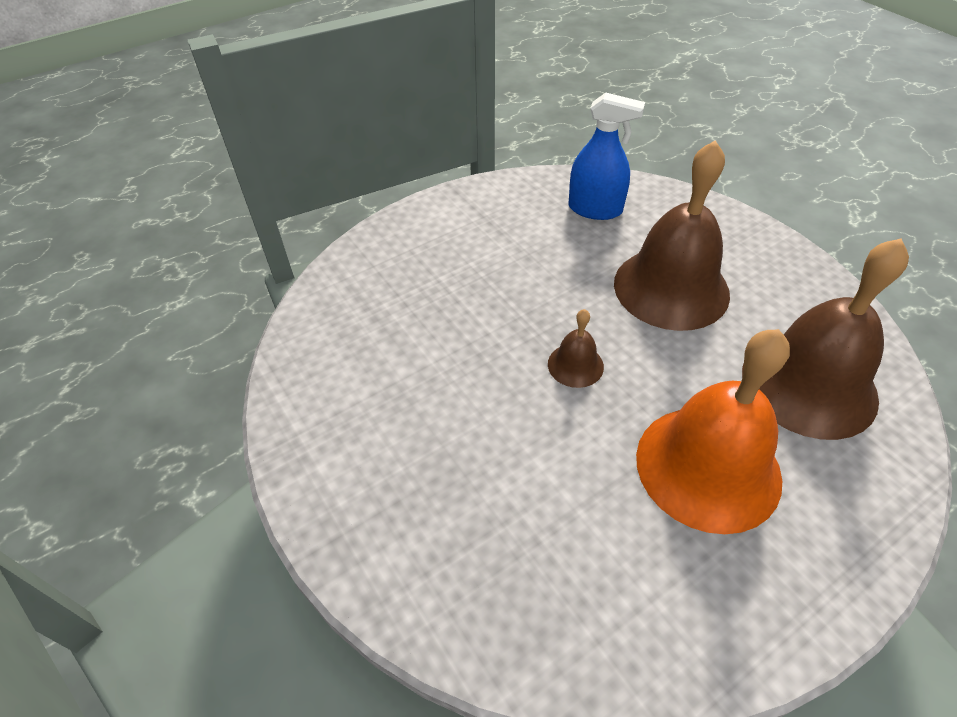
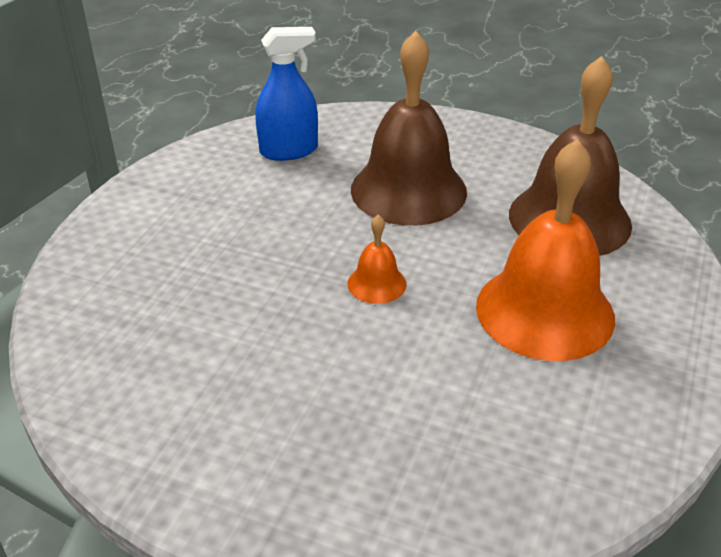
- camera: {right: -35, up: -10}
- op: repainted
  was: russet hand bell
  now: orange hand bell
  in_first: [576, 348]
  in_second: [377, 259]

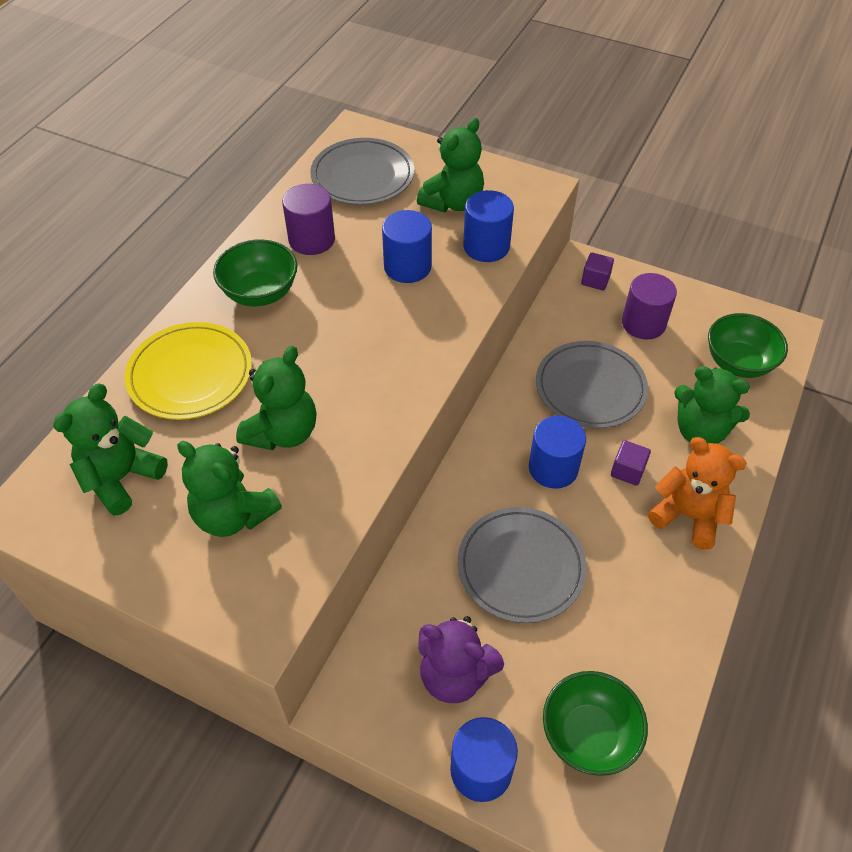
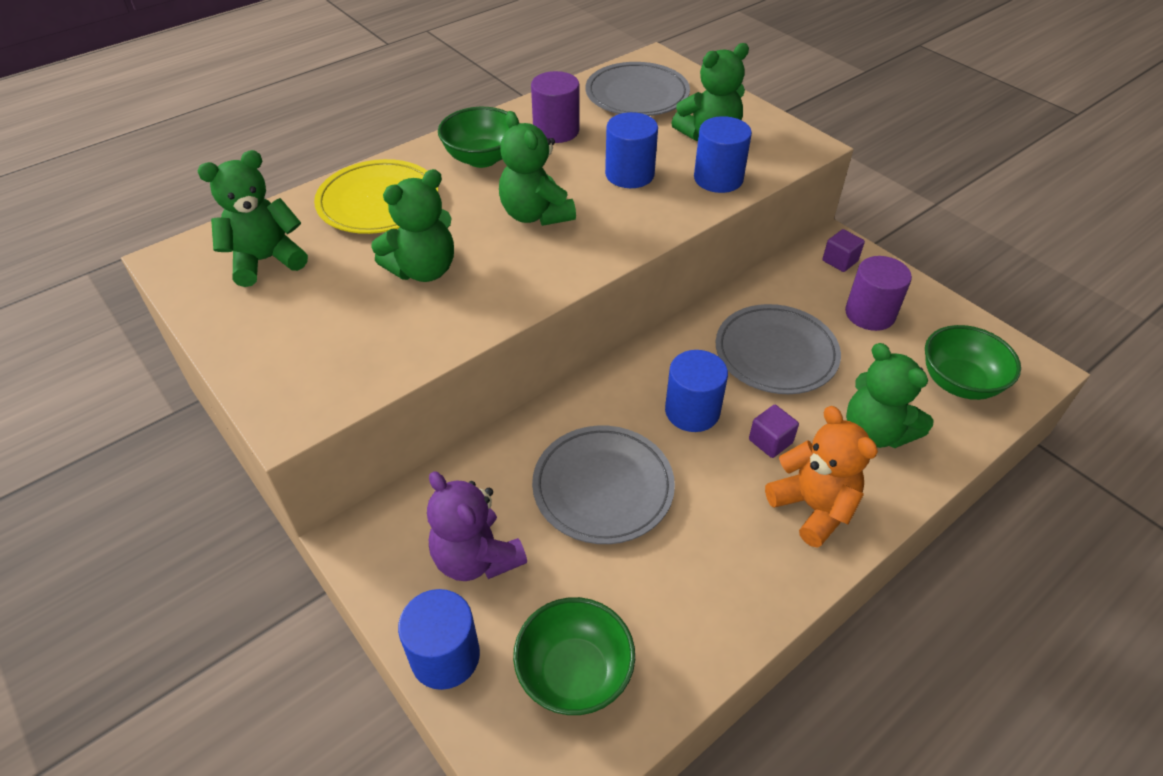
- camera: {right: 25, up: -5}
- op: shifted
  was: leaf-green teddy
  in_first: [229, 489]
  in_second: [537, 168]

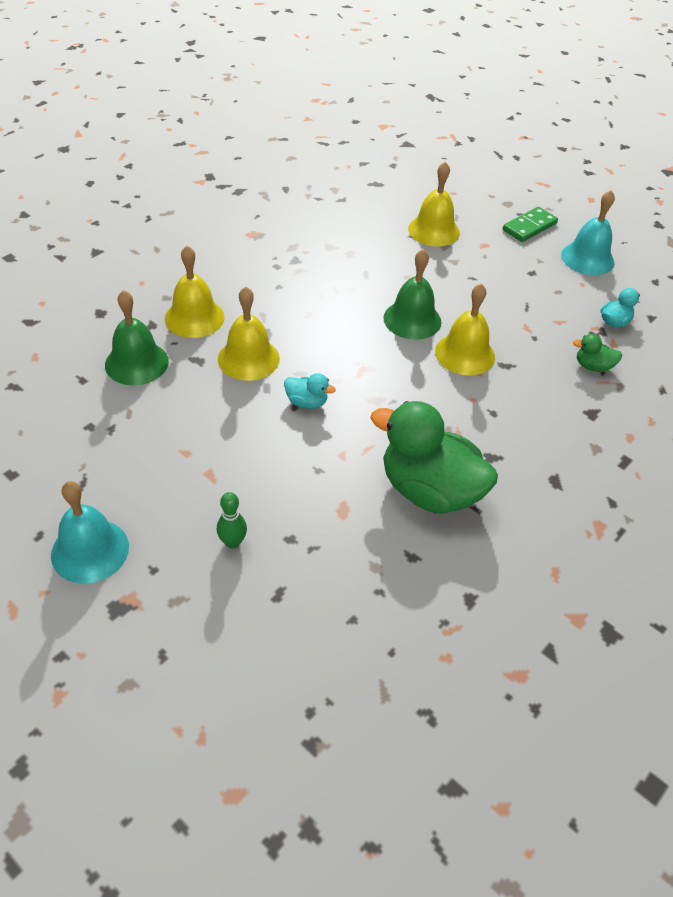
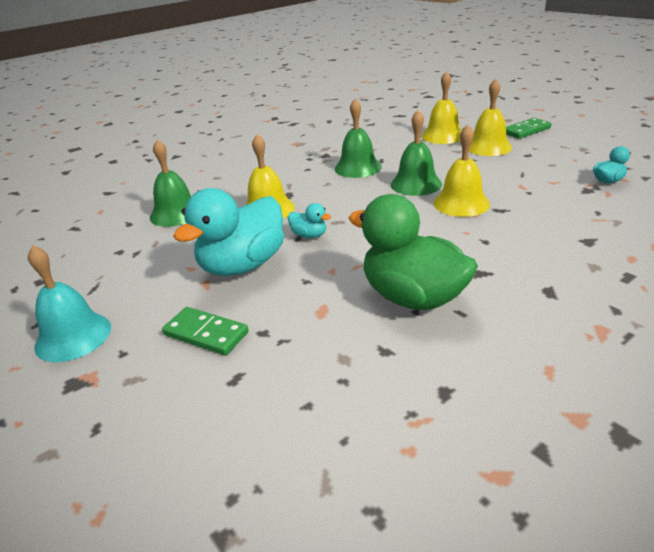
- camera: {right: 15, up: -15}
- op: gone
  was: aqua hand bell
  in_first: [588, 232]
- op: gone
  was: leaf-green toy duck
  in_first: [598, 353]
- op: new
  now: aqua toy duck
  in_second: [228, 232]
- op: new
  now: leaf-green hand bell
  in_second: [358, 138]
- op: shifted
  was: bright yellow hand bell
  in_first: [195, 291]
  in_second: [490, 117]
- op: swapped
  was: leaf-green skittle
  now: leaf-green domino
  in_first: [232, 520]
  in_second: [205, 331]

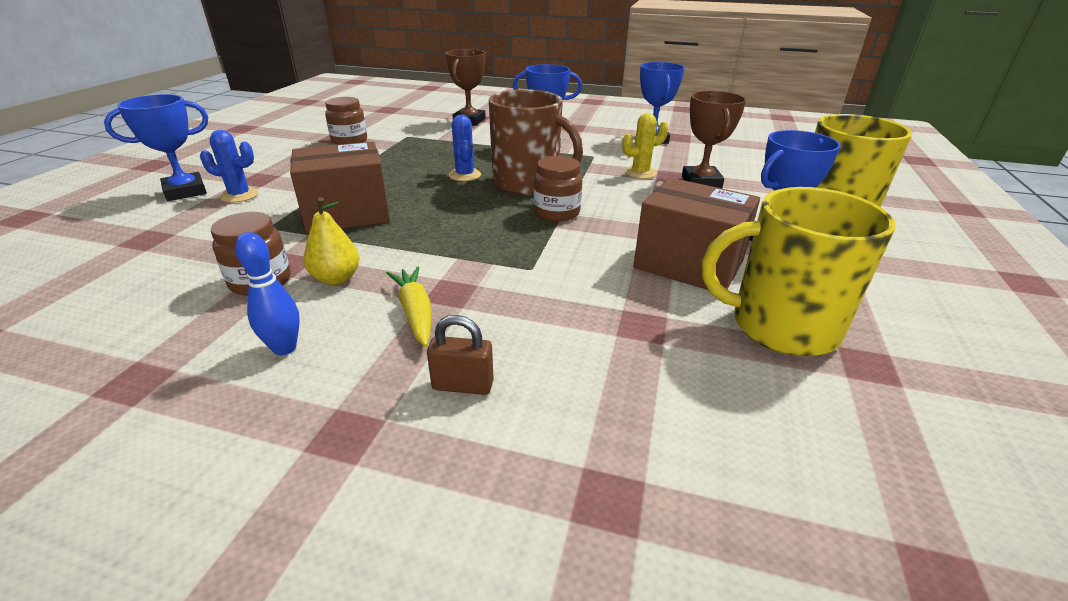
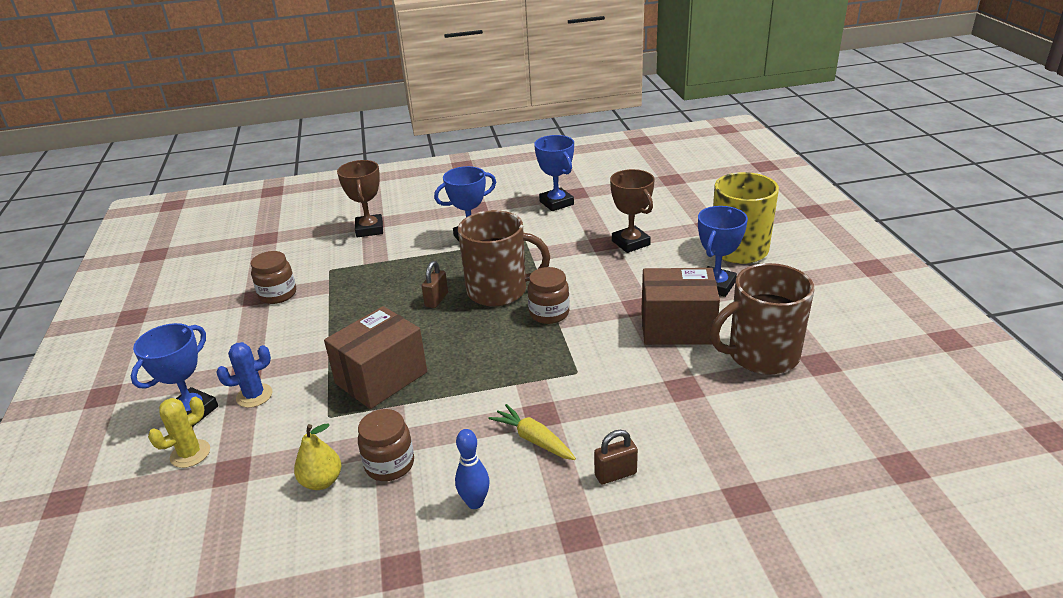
- camera: {right: -25, up: 0}
- op: shifted
  was: bright yellow pear fruit
  in_first: [332, 241]
  in_second: [317, 457]
- op: shifted
  was: bright yellow prickly plant
  in_first: [645, 146]
  in_second: [179, 432]
- op: swapped
  was: blue prickly plant
  now: russet lock
  in_first: [465, 147]
  in_second: [435, 284]
- op: repainted
  was: bright yellow tea mug
  now: russet tea mug
  in_first: [799, 271]
  in_second: [762, 319]

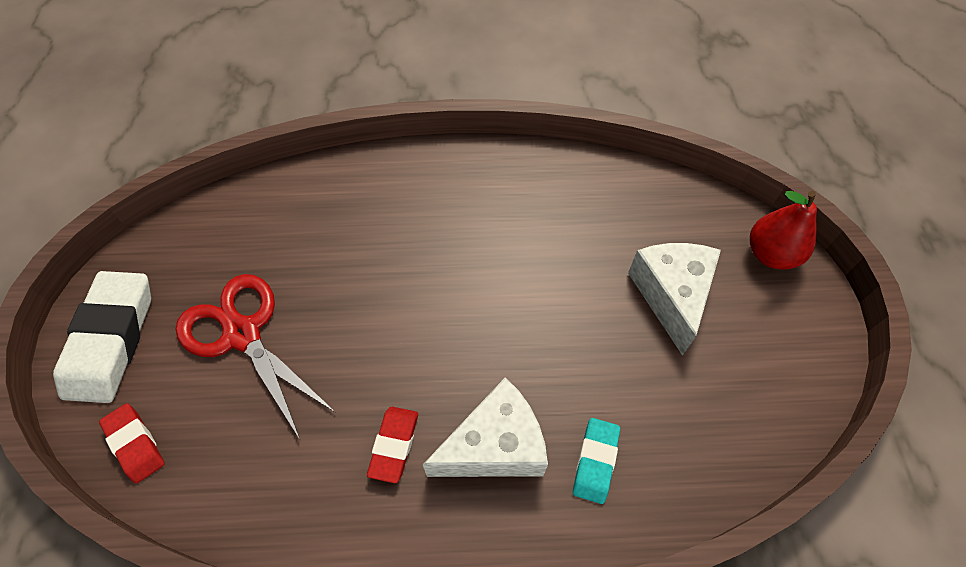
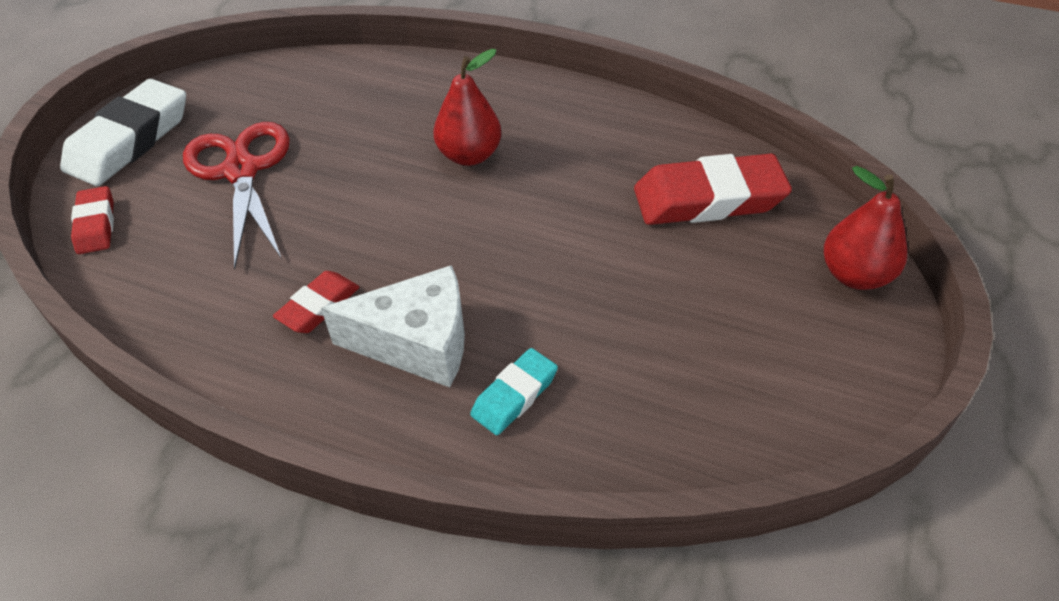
- camera: {right: 25, up: -10}
- op: gone
  was: snow-white cheese
  in_first: [674, 299]
- op: new
  now: crimson pear fruit
  in_second: [467, 107]
- op: new
  now: crimson pencil eraser
  in_second: [713, 189]

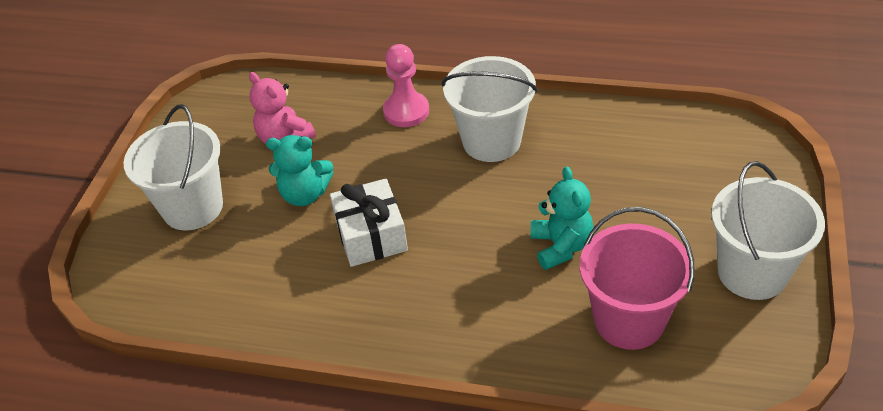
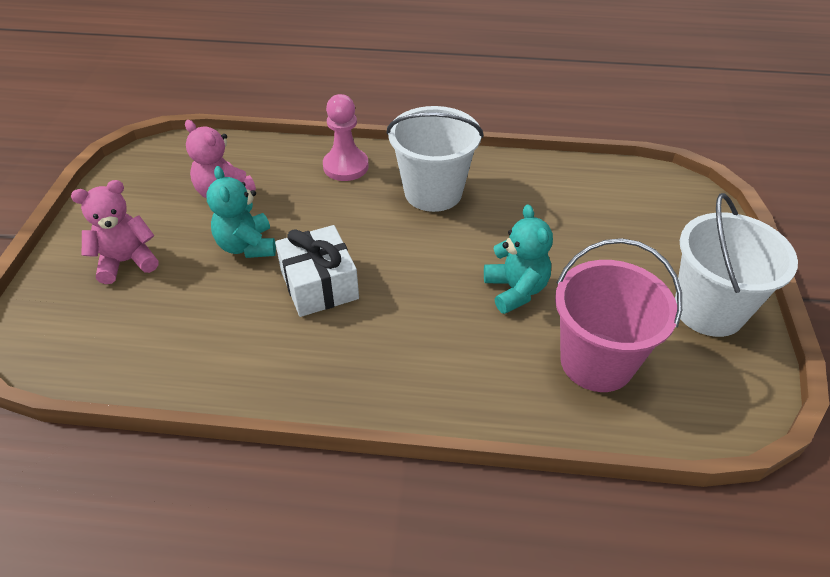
- camera: {right: -10, up: 0}
- op: swapped
  was: snow-white pail
  now: rose-pink teddy
  in_first: [173, 167]
  in_second: [114, 232]
- op: rotated
  was: aqua teddy
  in_first: [299, 170]
  in_second: [241, 212]
  clockwise: 75

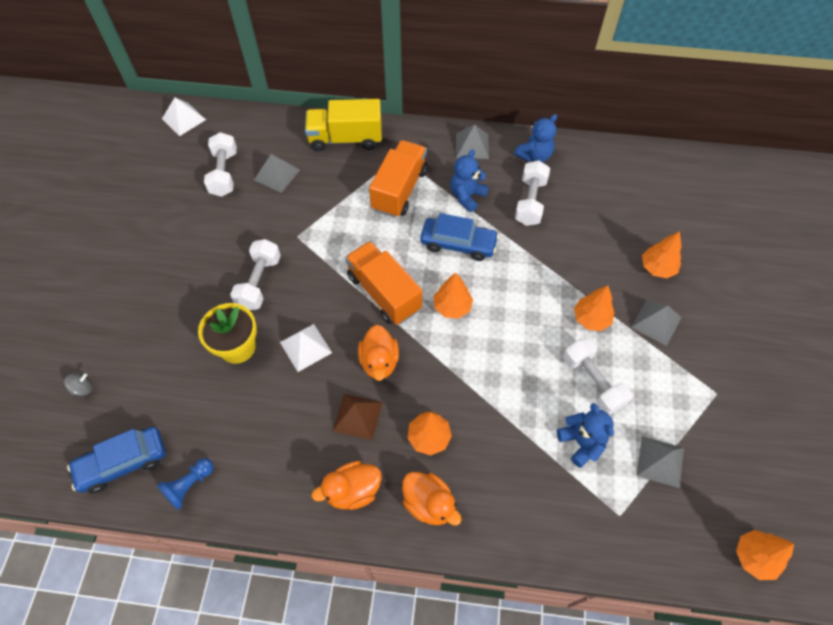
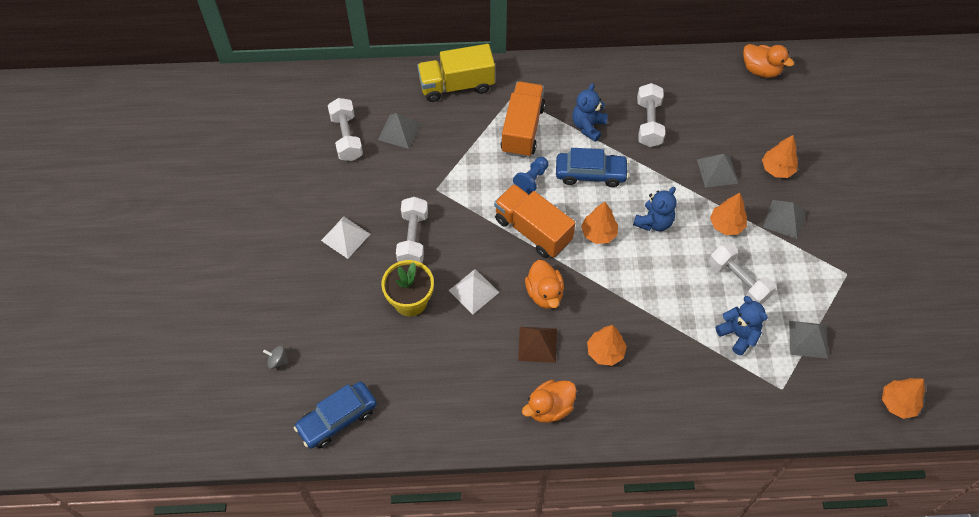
- camera: {right: -10, up: 0}
- op: shifted
  was: blue game pawn
  in_first: [185, 484]
  in_second: [530, 176]
- op: shifted
  was: snow-white pyramid
  in_first: [184, 116]
  in_second: [345, 238]
- op: shifted
  was: orange toy duck
  in_first: [432, 499]
  in_second: [768, 61]
- op: shifted
  was: gray pyramid
  in_first: [472, 141]
  in_second: [717, 171]
- op: shifted
  was: blue teddy
  in_first: [535, 138]
  in_second: [654, 209]
- op: rotated
  was: gray toy top
  in_first: [78, 384]
  in_second: [276, 357]
  clockwise: -120

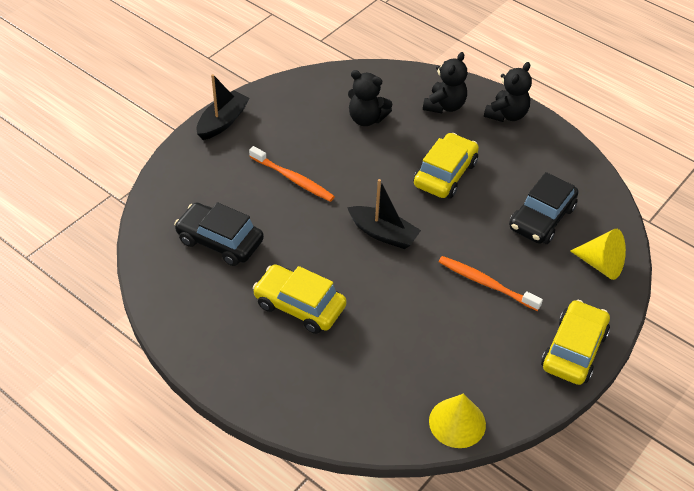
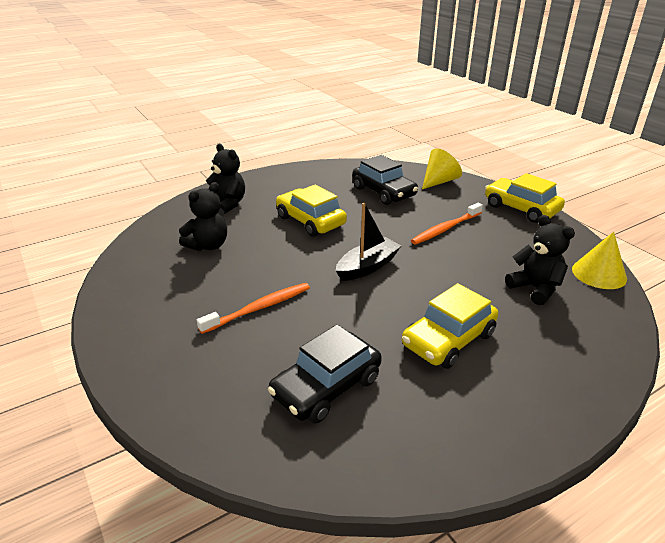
- camera: {right: -70, up: -15}
- op: gone
  was: jet-black toy boat
  in_first: [223, 107]
- op: shifted
  was: jet-black teddy
  in_first: [508, 92]
  in_second: [540, 260]

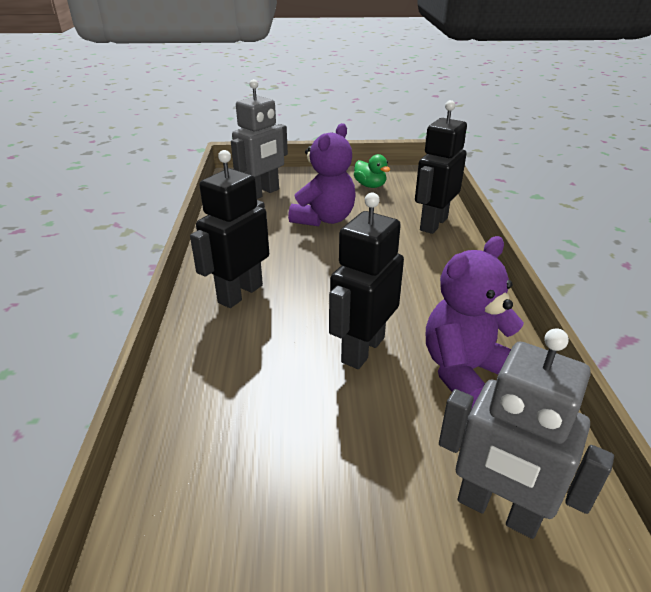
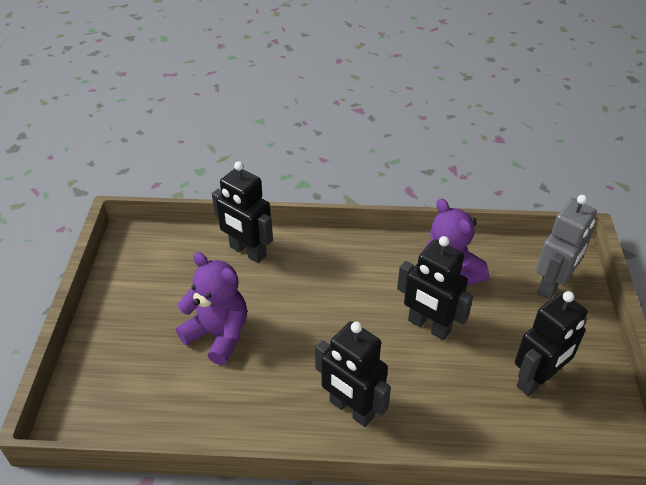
- camera: {right: -85, up: 10}
- op: gone
  was: gray toy robot
  in_first: [259, 139]
- op: gone
  was: leaf-green toy duck
  in_first: [372, 171]
- op: new
  now: jet-black toy robot
  in_second: [551, 343]

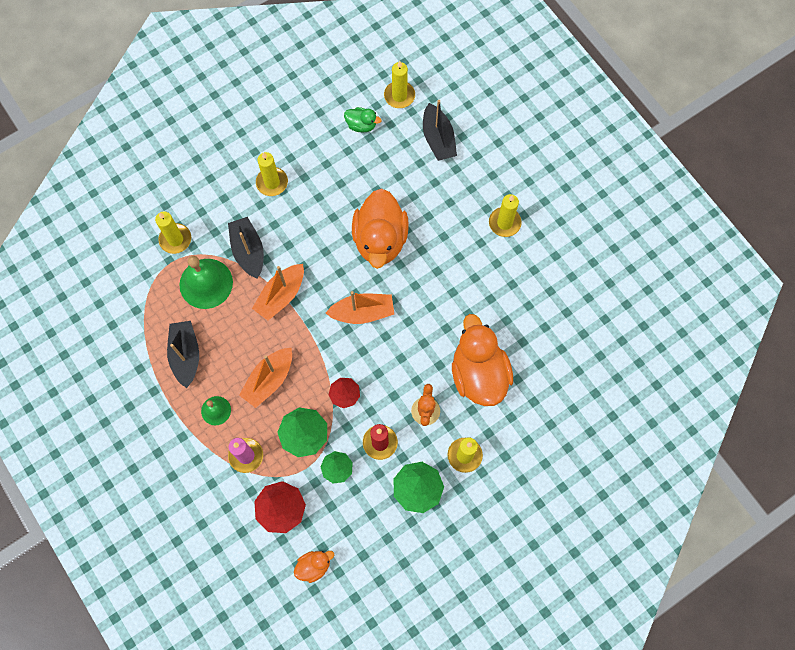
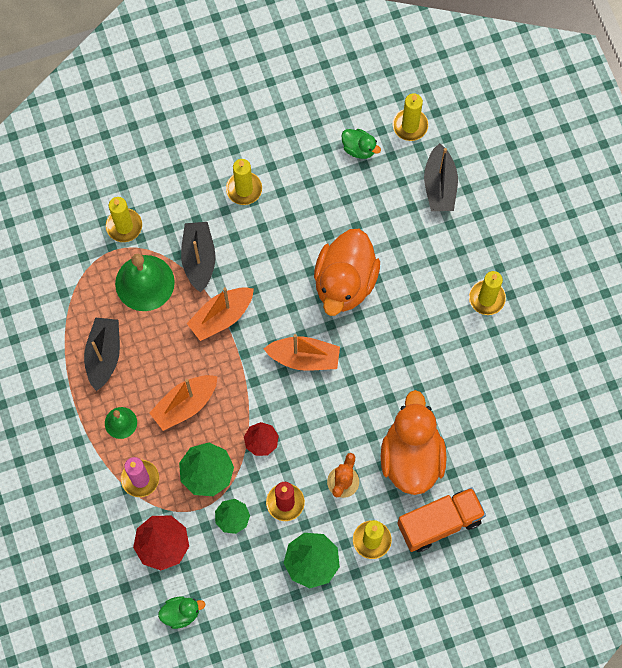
- camera: {right: 15, up: 0}
- op: new
  now: orange lorry
  in_second: [441, 519]
- op: repainted
  was: orange toy duck
  now: leaf-green toy duck
  in_first: [314, 567]
  in_second: [181, 613]

